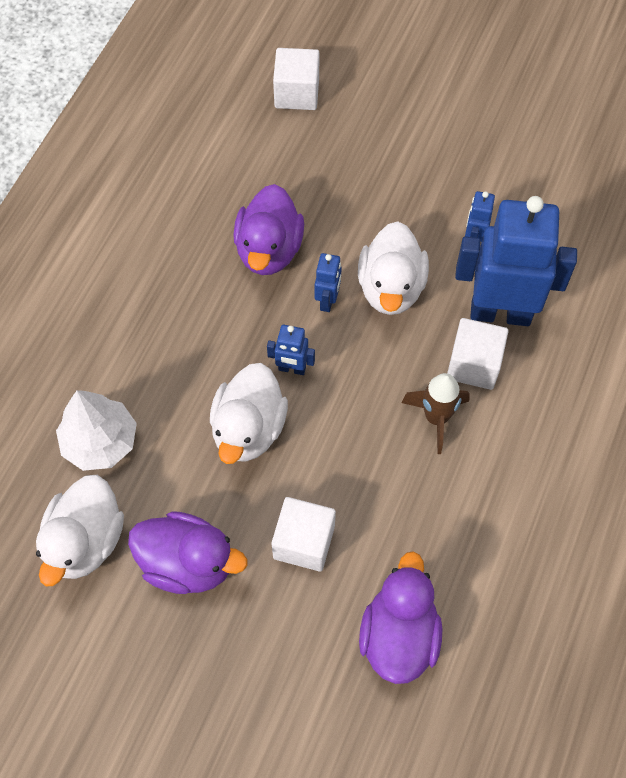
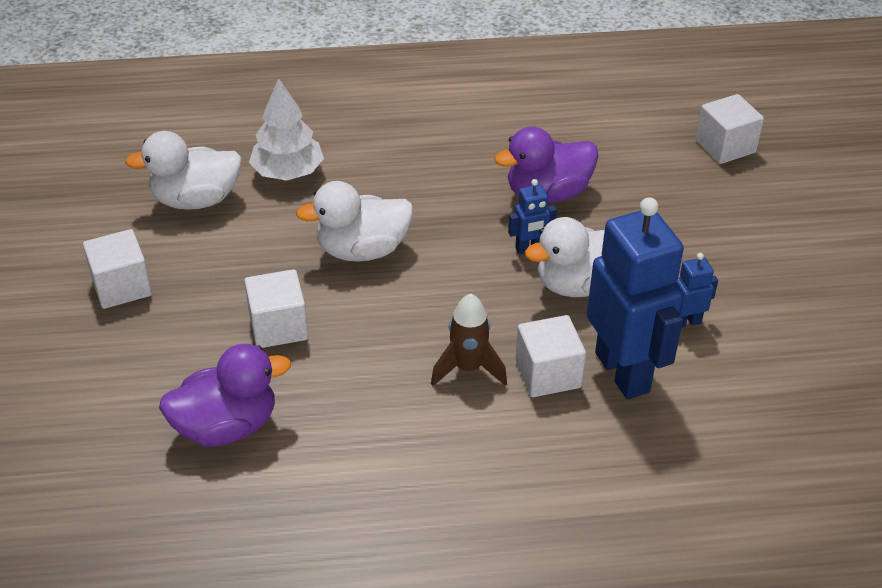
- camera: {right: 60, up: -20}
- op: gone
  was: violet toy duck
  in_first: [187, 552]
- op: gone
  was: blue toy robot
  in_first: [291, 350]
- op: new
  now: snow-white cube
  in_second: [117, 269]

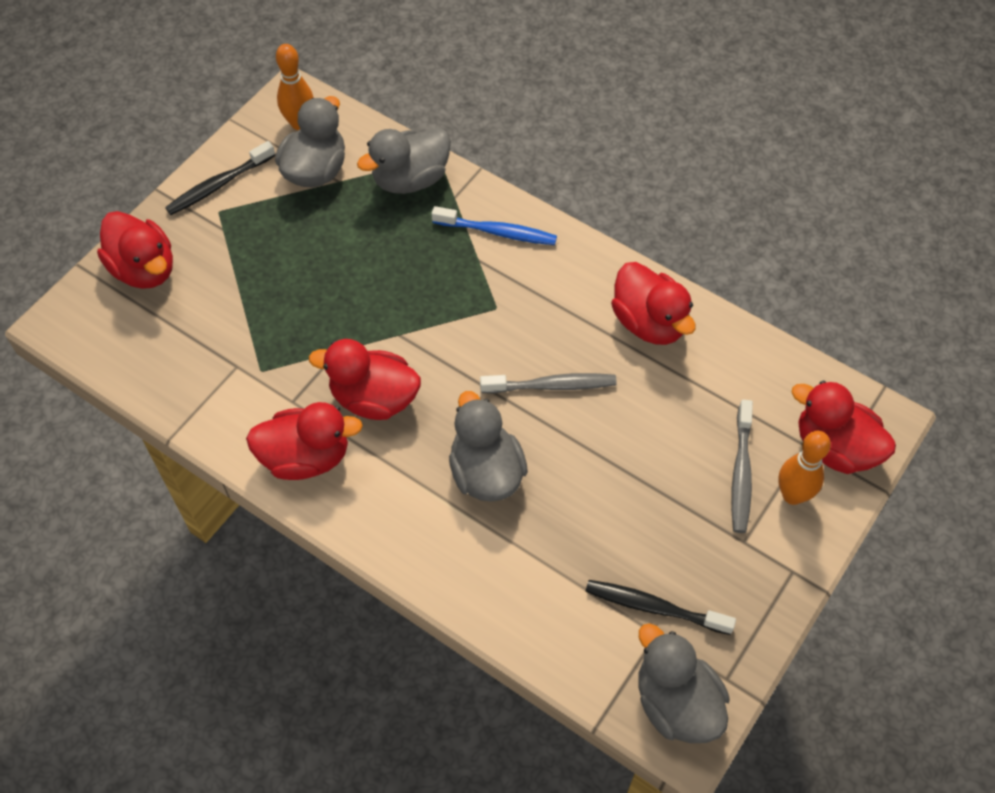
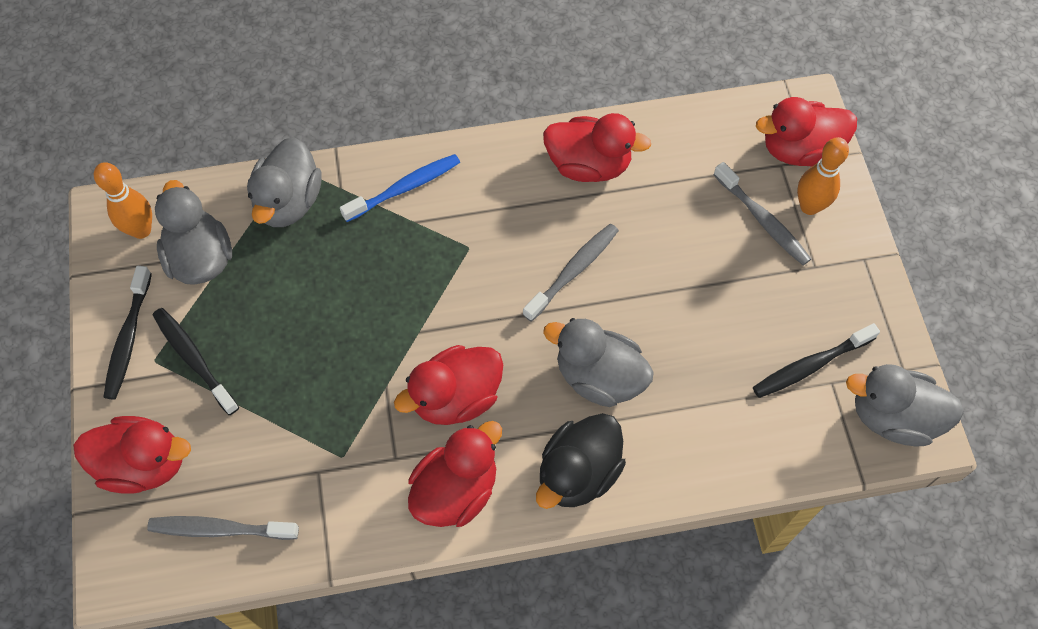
- camera: {right: -45, up: 5}
- op: new
  now: gray tooth brush
  in_second: [223, 528]
- op: new
  now: jet-black tooth brush
  in_second: [196, 361]
- op: new
  now: jet-black toy duck
  in_second: [581, 461]

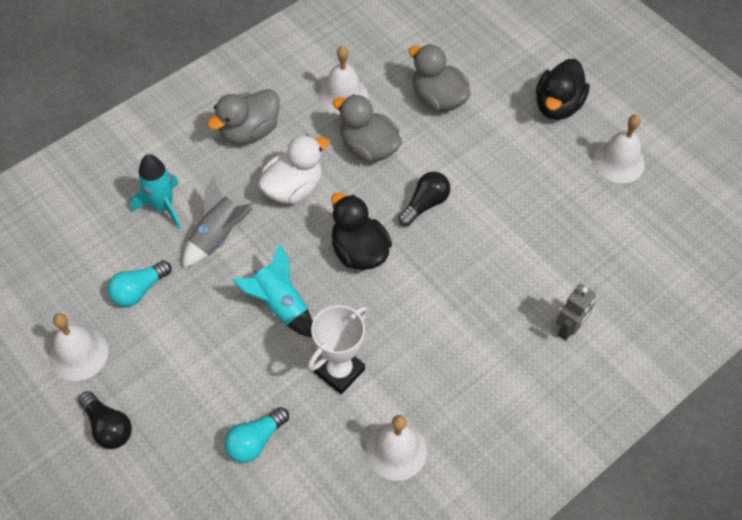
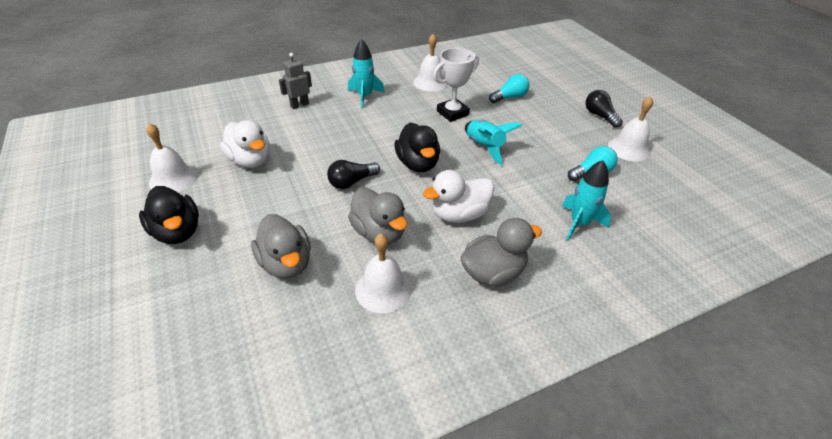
- camera: {right: -165, up: -15}
- op: gone
  was: gray toy rocket
  in_first: [218, 222]
- op: new
  now: snow-white toy duck
  in_second: [245, 144]
- op: new
  now: aqua toy rocket
  in_second: [366, 73]
- op: rotated
  was: jet-black toy duck
  in_first: [562, 89]
  in_second: [169, 215]
  clockwise: 105

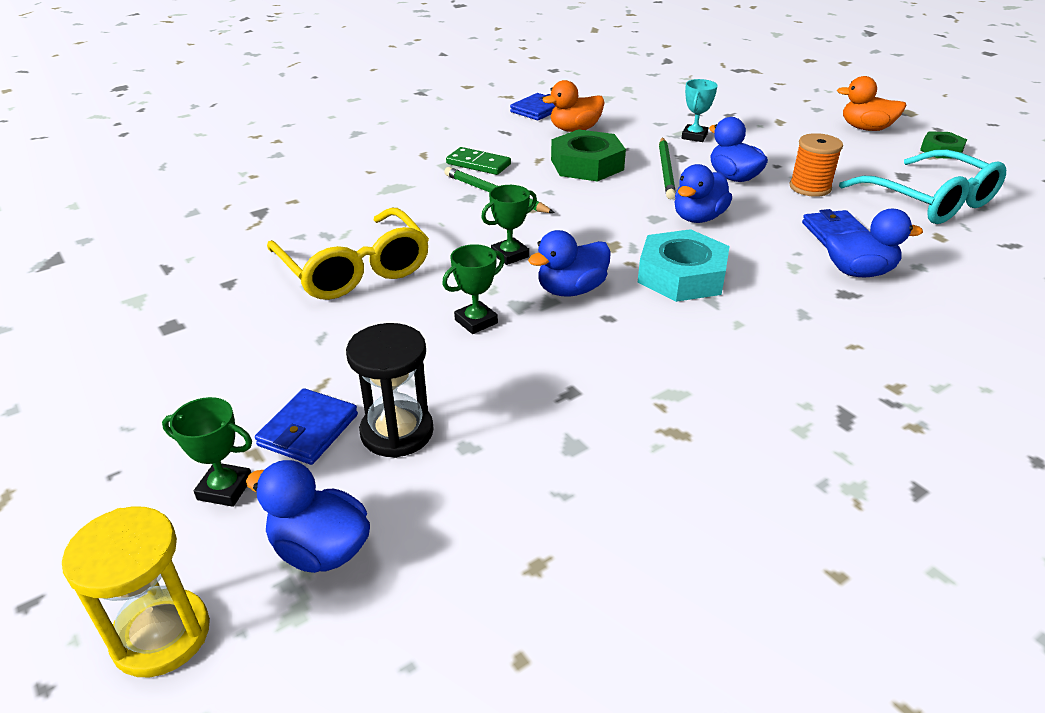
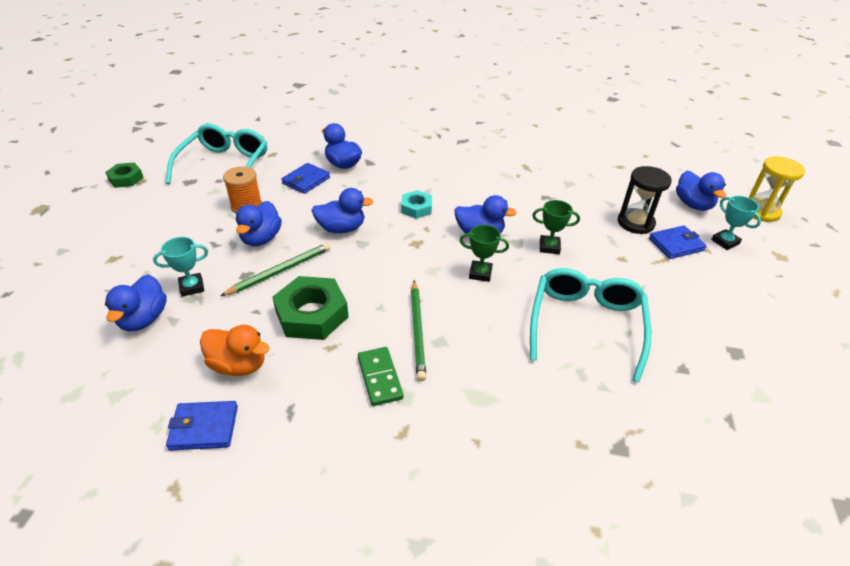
- camera: {right: -135, up: 5}
- op: gone
  was: orange toy duck
  in_first: [872, 103]
- op: new
  now: blue toy duck
  in_second: [136, 302]
- op: repainted
  was: leaf-green prize cup
  now: aqua prize cup
  in_first: [207, 452]
  in_second: [736, 223]
- op: repainted
  was: bright yellow spectacles
  now: aqua spectacles
  in_first: [348, 254]
  in_second: [590, 325]
- op: scaled
  was: aqua nut
  in_first: [684, 265]
  in_second: [416, 204]
  ratio: 0.58

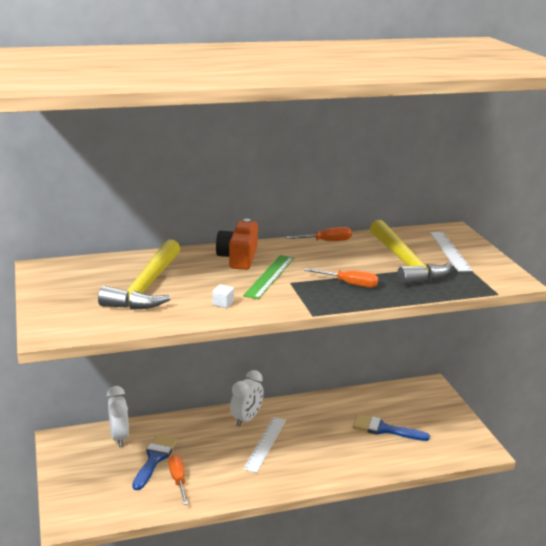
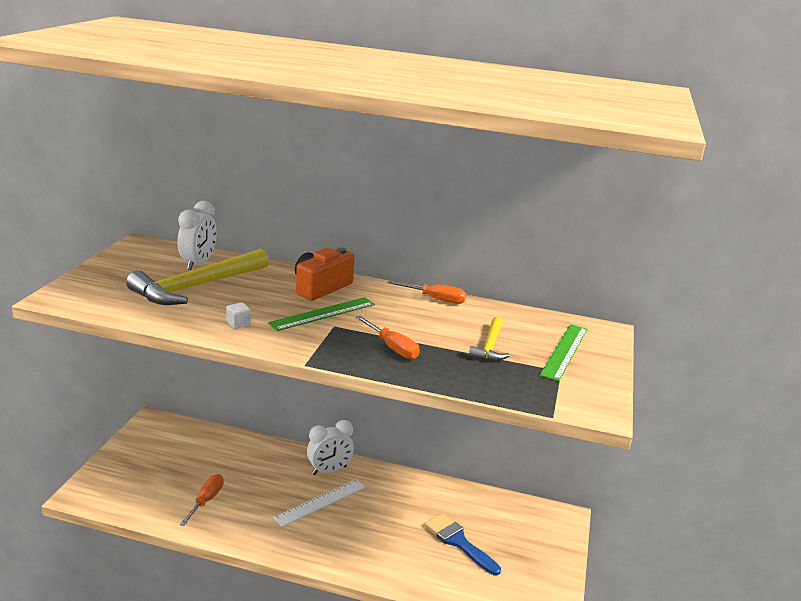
- camera: {right: 30, up: 0}
- op: gone
  was: blue paintbrush
  in_first: [154, 462]
- op: shifted
  was: snow-white alarm clock
  in_first: [118, 416]
  in_second: [197, 235]
- op: repainted
  was: snow-white straightedge
  now: leaf-green straightedge
  in_first: [451, 252]
  in_second: [563, 352]
- op: scaled
  was: bright yellow claw hammer
  in_first: [411, 253]
  in_second: [489, 339]
  ratio: 0.52

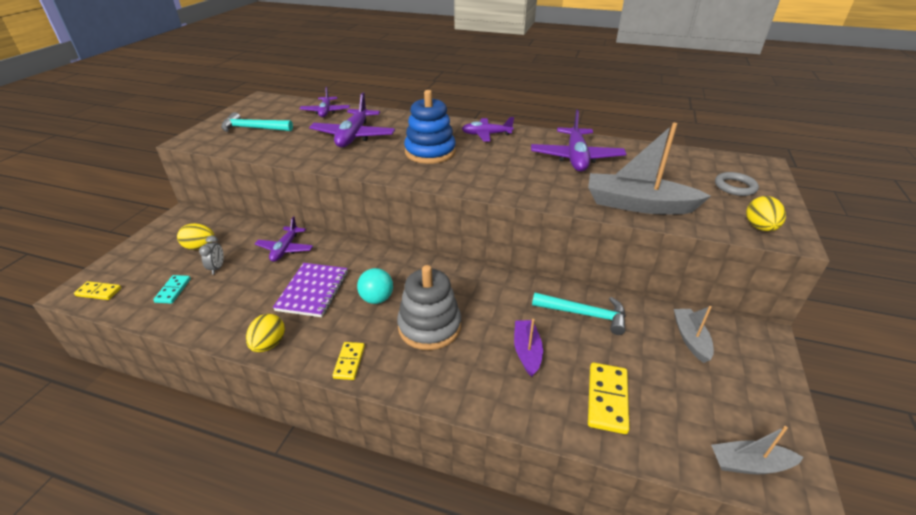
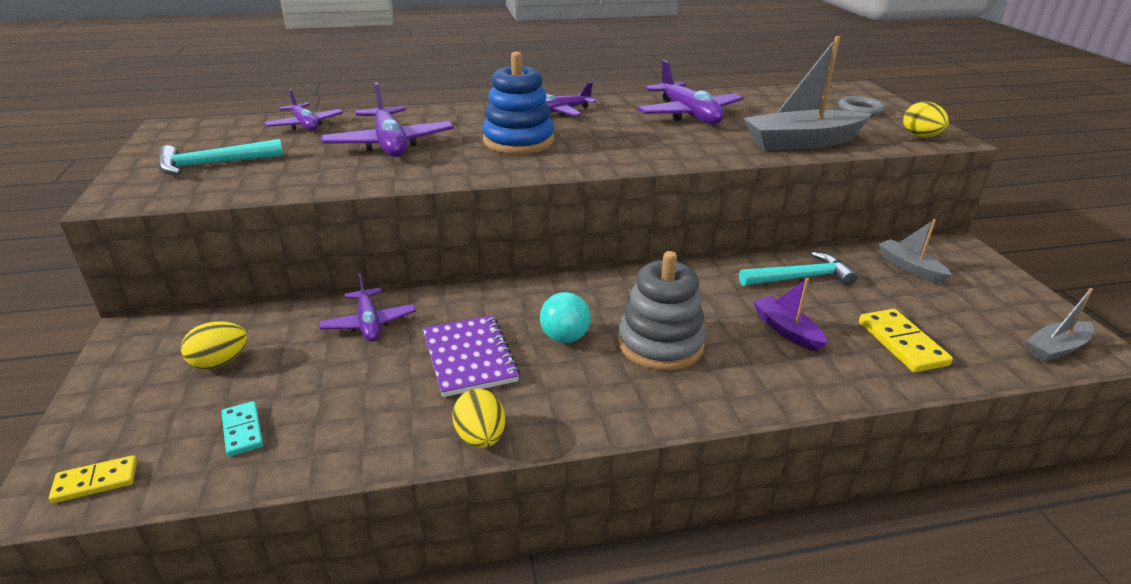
- camera: {right: -30, up: -5}
- op: gone
  was: gray alarm clock
  in_first: [211, 255]
- op: gone
  was: bright yellow domino
  in_first: [348, 361]

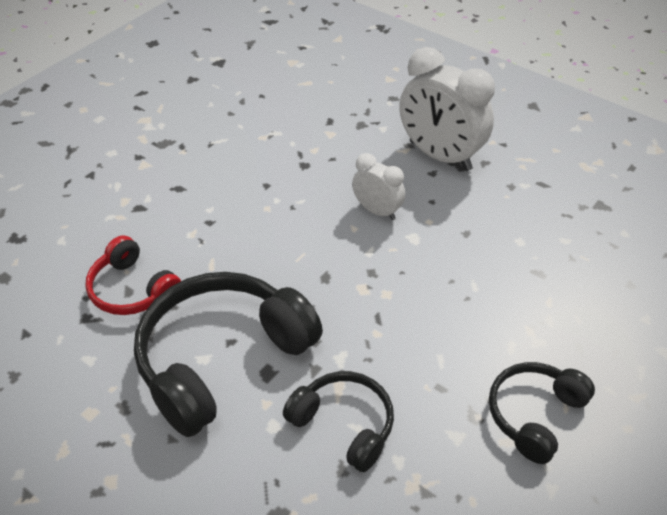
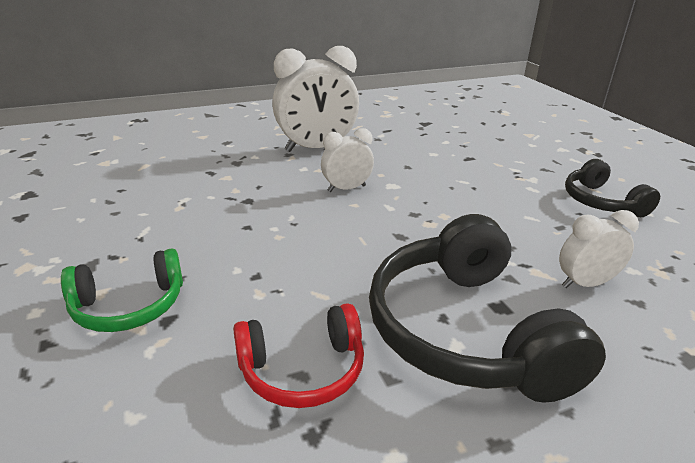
- camera: {right: -60, up: -15}
- op: new
  now: leaf-green over-ear headphones
  in_second: [122, 290]
- op: swapped
  was: jet-black over-ear headphones
  now: snow-white alarm clock
  in_first: [338, 421]
  in_second: [599, 249]

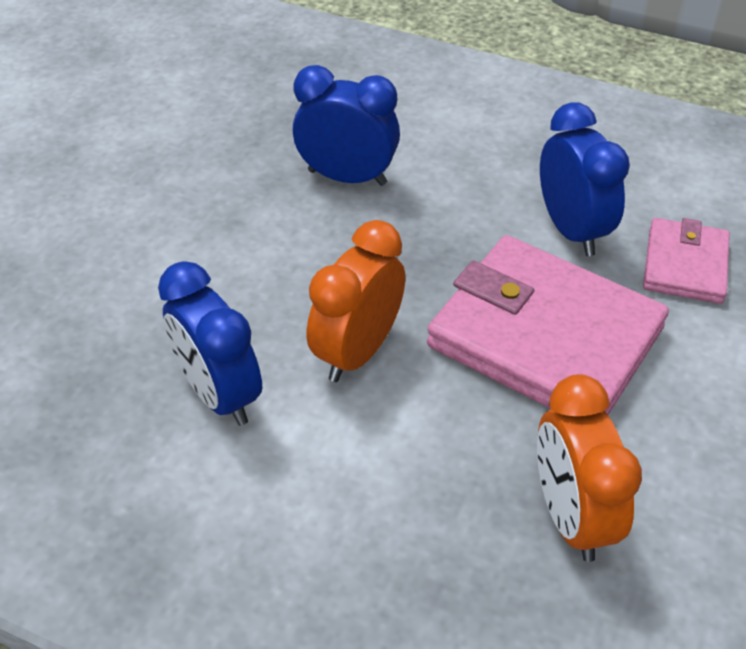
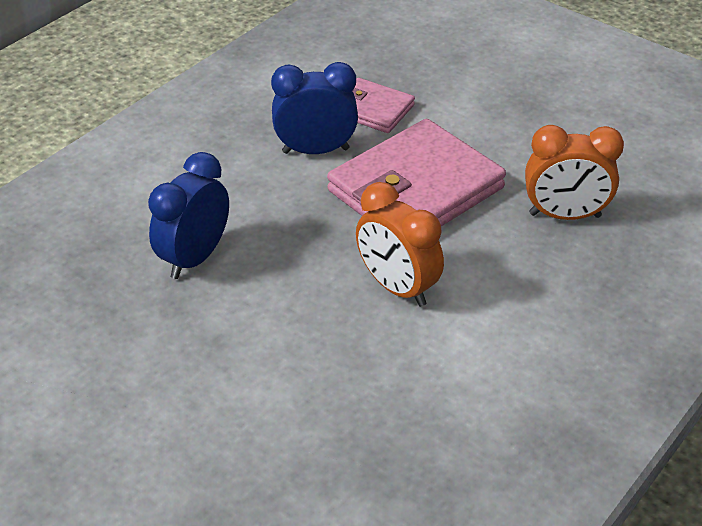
- camera: {right: -75, up: -5}
- op: gone
  was: blue alarm clock
  in_first: [210, 343]

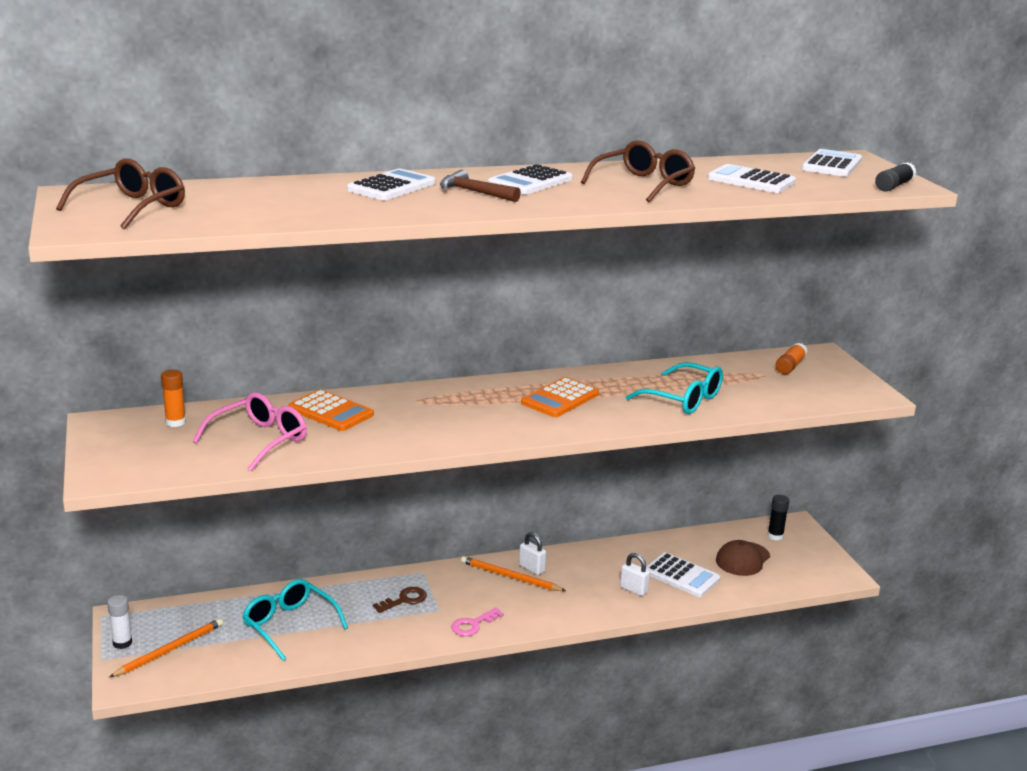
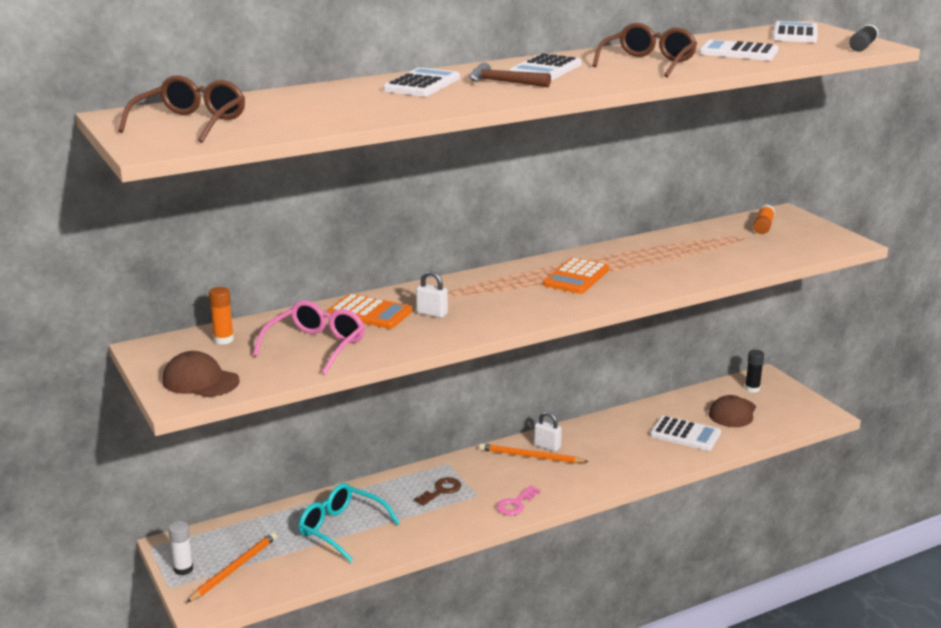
- camera: {right: -10, up: 0}
- op: gone
  was: aqua spectacles
  in_first: [674, 388]
- op: new
  now: russet cap
  in_second: [201, 374]
- op: shifted
  was: snow-white lock
  in_first: [635, 574]
  in_second: [432, 294]

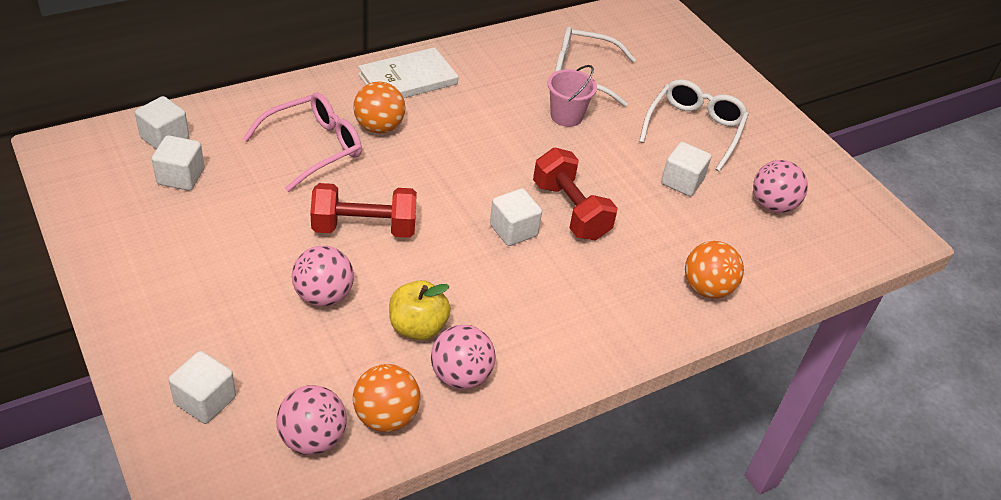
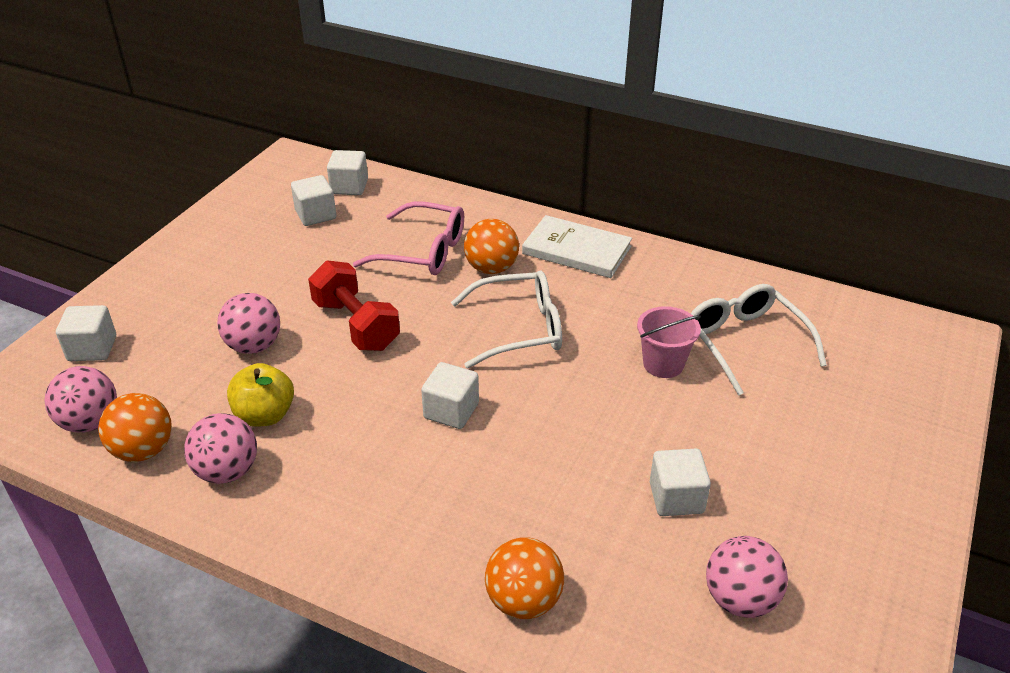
- camera: {right: 60, up: -5}
- op: gone
  was: crimson dumbbell
  in_first: [575, 194]
- op: shifted
  was: snow-white spectacles
  in_first: [694, 126]
  in_second: [506, 319]

